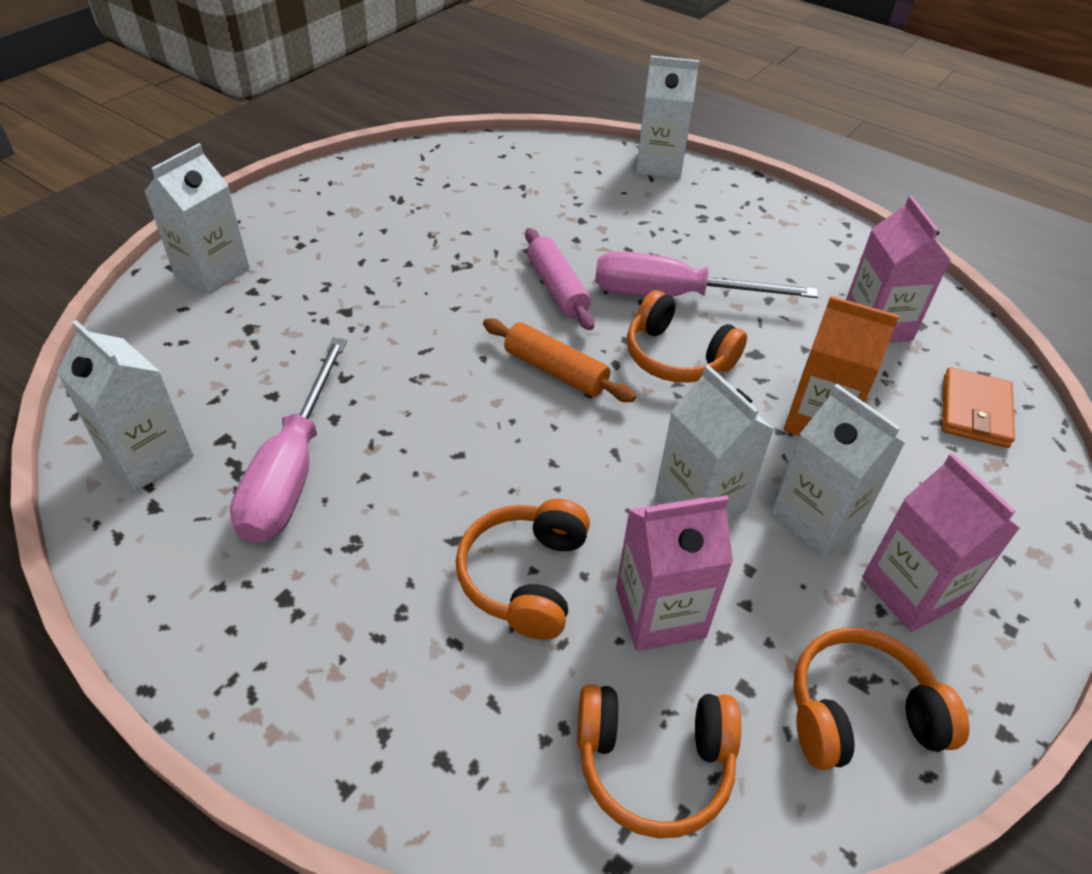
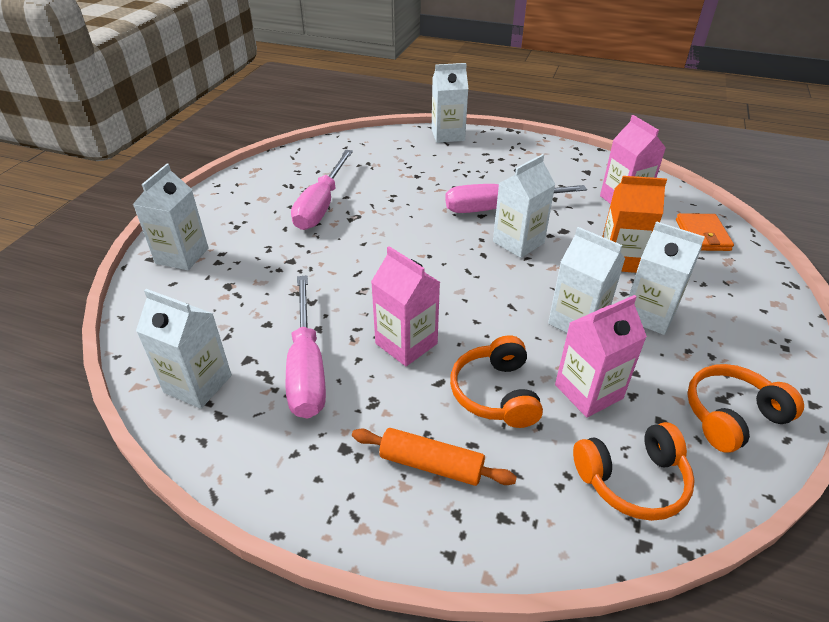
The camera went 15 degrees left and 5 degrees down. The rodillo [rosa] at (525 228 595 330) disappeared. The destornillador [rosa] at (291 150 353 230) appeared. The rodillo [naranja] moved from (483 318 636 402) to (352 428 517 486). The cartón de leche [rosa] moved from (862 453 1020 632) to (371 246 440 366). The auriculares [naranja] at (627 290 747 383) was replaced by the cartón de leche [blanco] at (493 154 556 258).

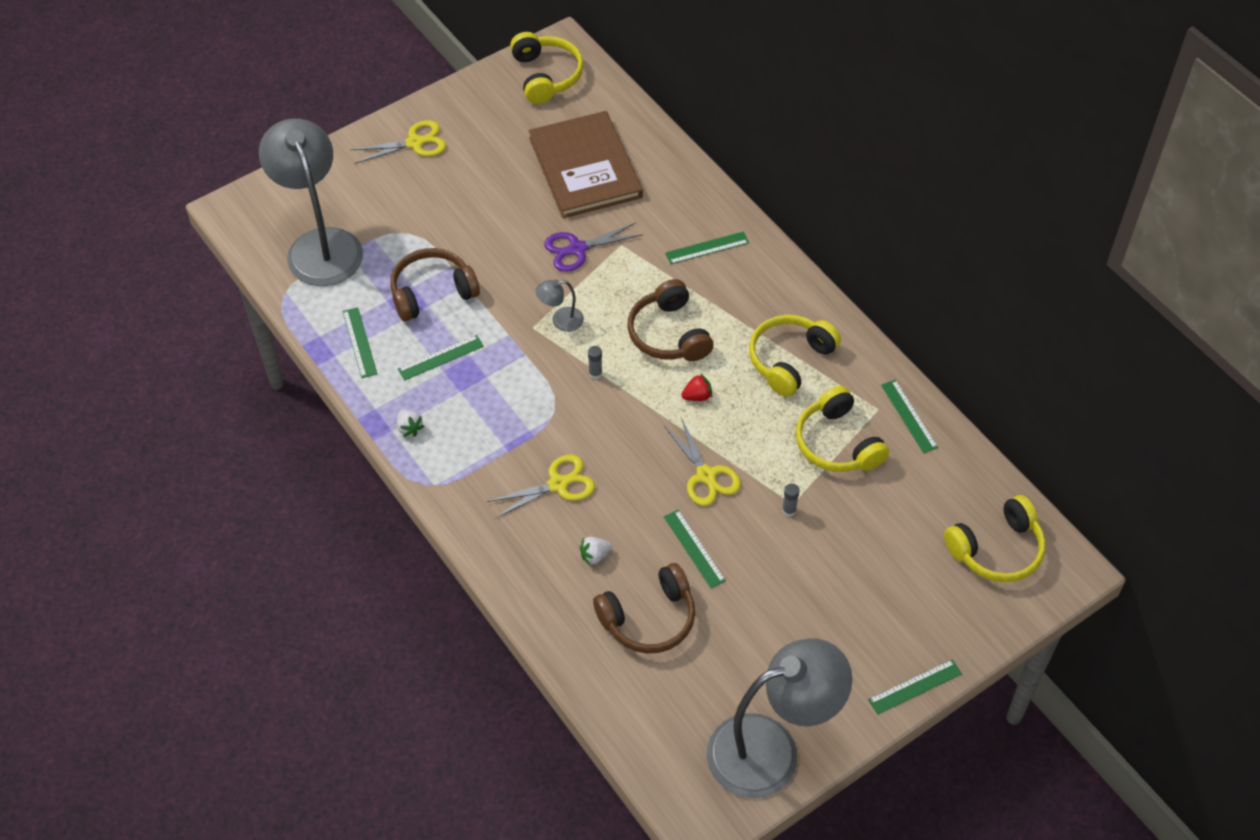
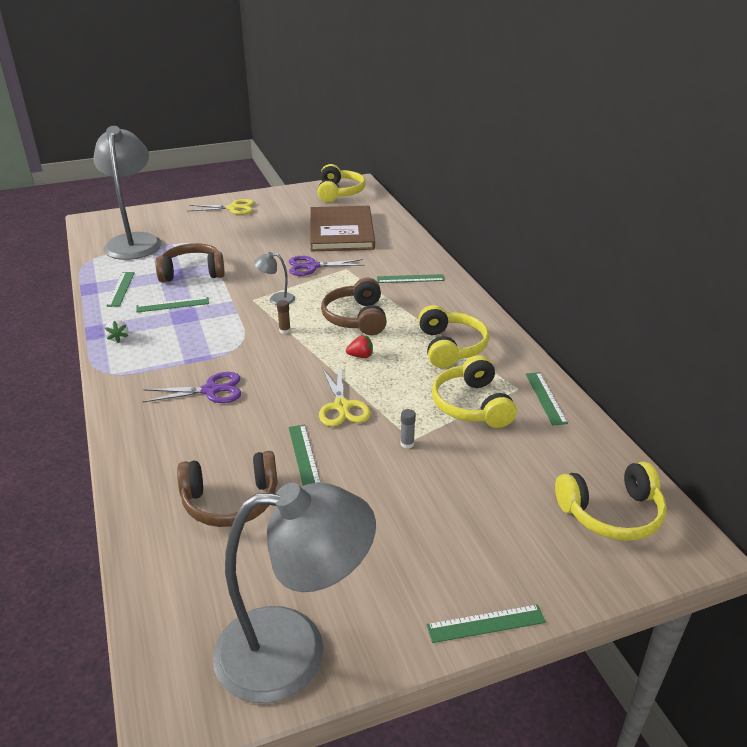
The camera went 15 degrees right and 20 degrees down. The fresa [blanco] at (580 537 612 566) disappeared. The tijeras [amarillo] at (487 454 595 518) became the tijeras [morado] at (142 372 241 403). The barra de pegamento [gris] at (588 346 602 379) became the barra de pegamento [marrón] at (277 300 291 334). The auriculares [amarillo] at (749 315 841 397) turned 120 degrees clockwise.

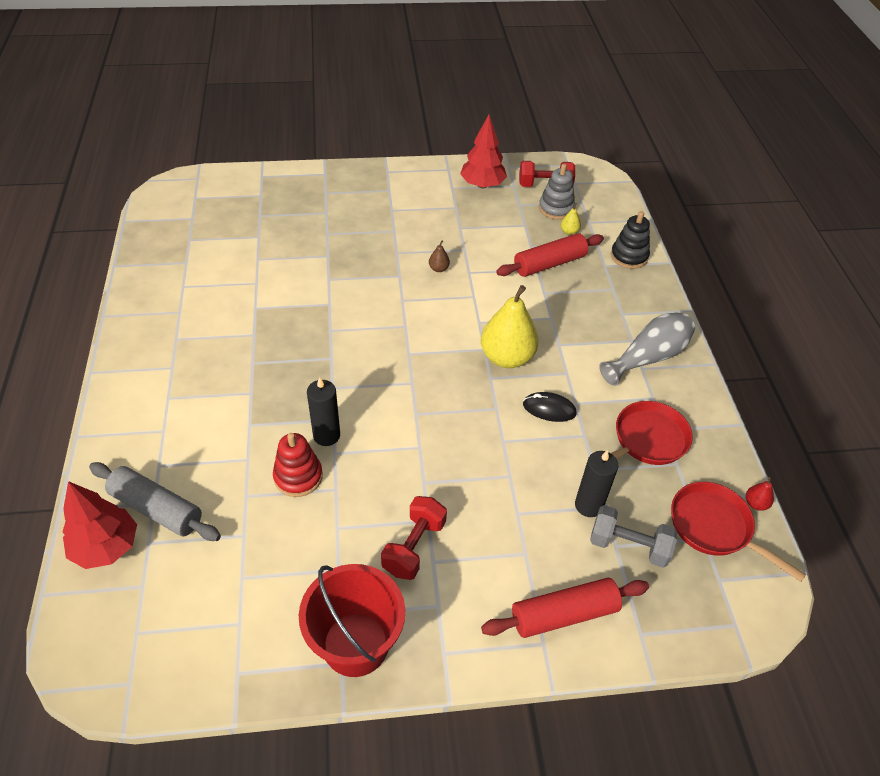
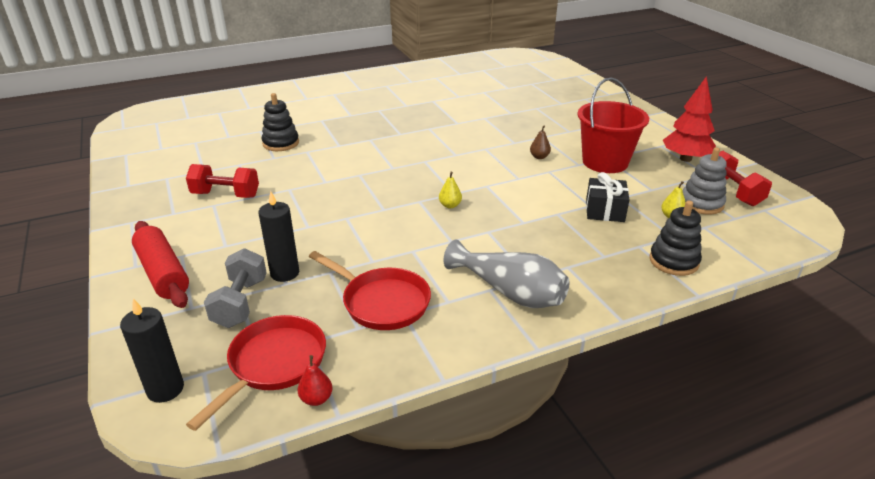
The camera went 75 degrees right and 15 degrees down. The árbol [rojo] at (63 481 137 569) disappeared. The rodillo [gris] at (89 462 221 541) disappeared. The ratón [negro] at (523 392 577 422) disappeared. The balde [rojo] moved from (299 564 405 677) to (578 78 649 173). The vela [negro] moved from (307 377 340 446) to (120 298 184 403). The rodillo [rojo] at (496 233 604 277) was replaced by the regalo [negro] at (586 172 630 222). The juguete apilable [rojo] at (273 433 323 497) became the juguete apilable [negro] at (261 93 299 151). The pera [amarillo] at (481 285 539 368) changed to 0.41 times the size.

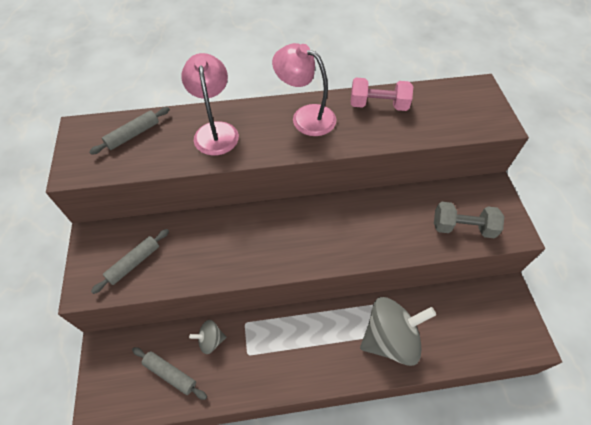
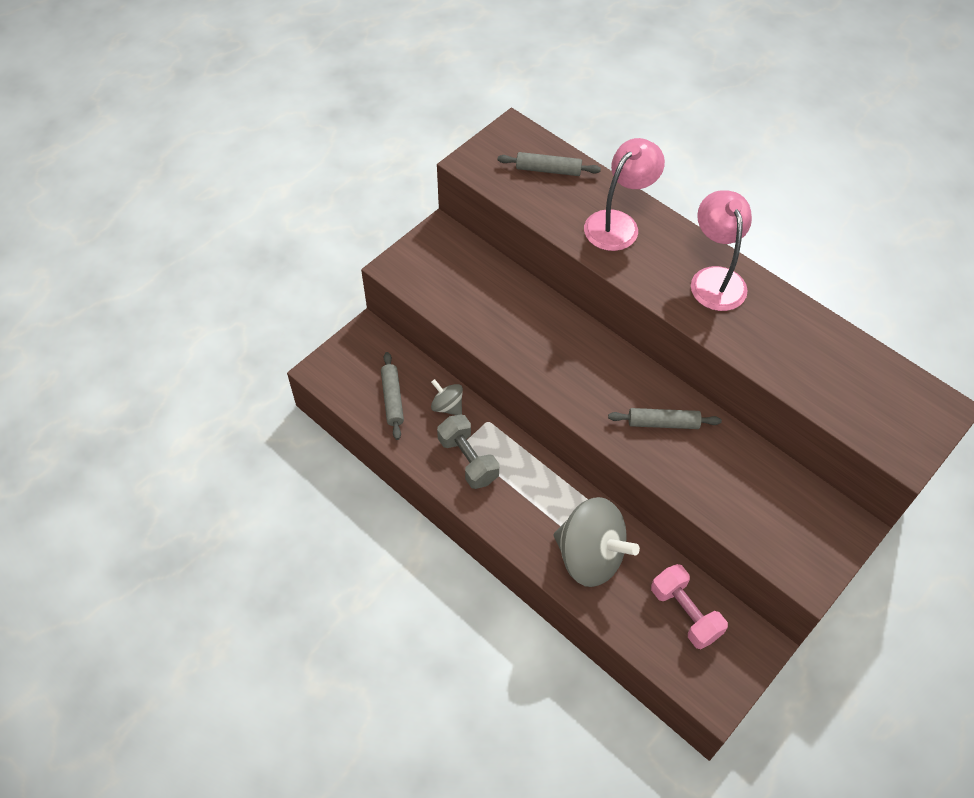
The camera went 50 degrees right and 0 degrees up. The rodillo [gris] moved from (91 229 169 294) to (608 408 722 429). The mancuerna [rosa] moved from (351 78 413 111) to (651 564 728 649). The mancuerna [gris] moved from (434 202 504 238) to (437 415 499 489).

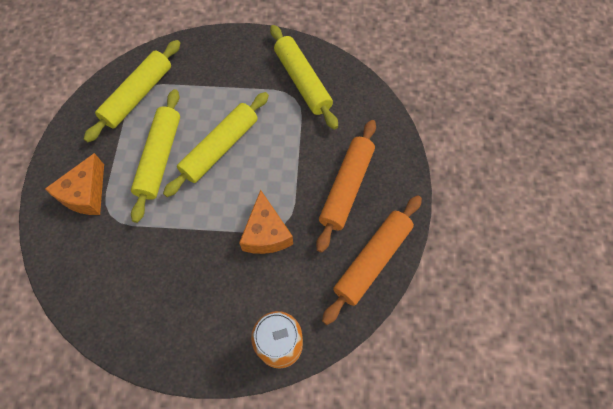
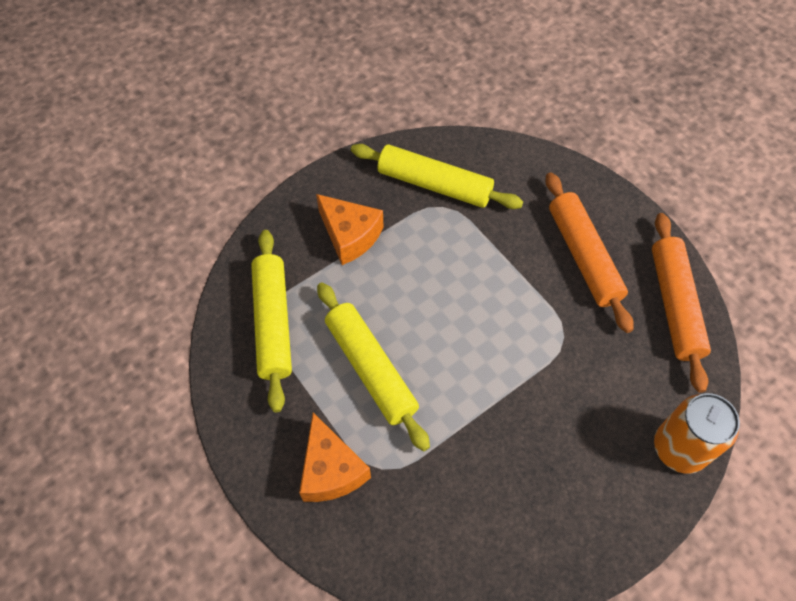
The camera went 40 degrees left and 5 degrees down. The rodillo [amarillo] at (163 92 269 197) disappeared. The queso [naranja] moved from (239 190 293 254) to (316 194 383 265).

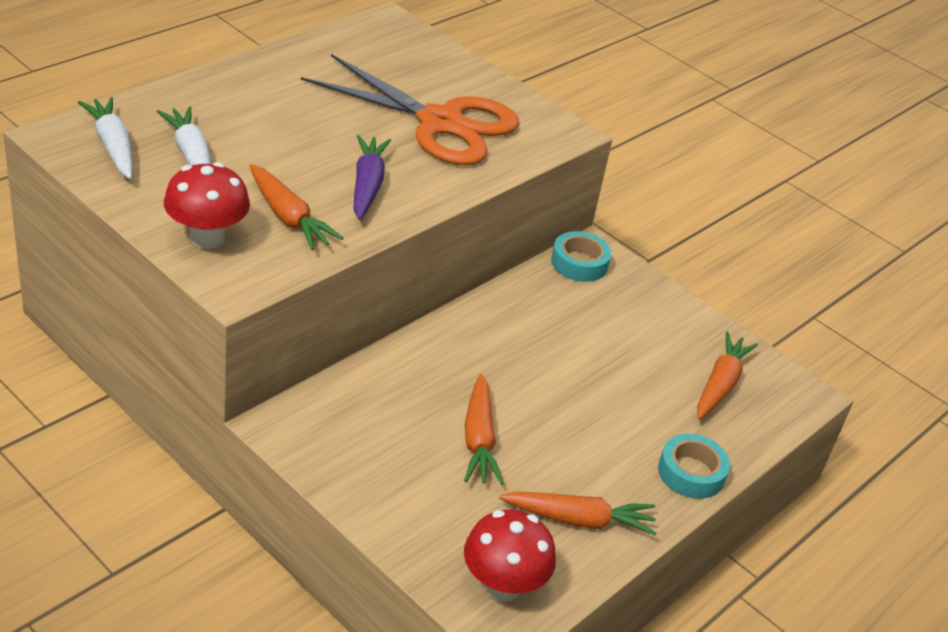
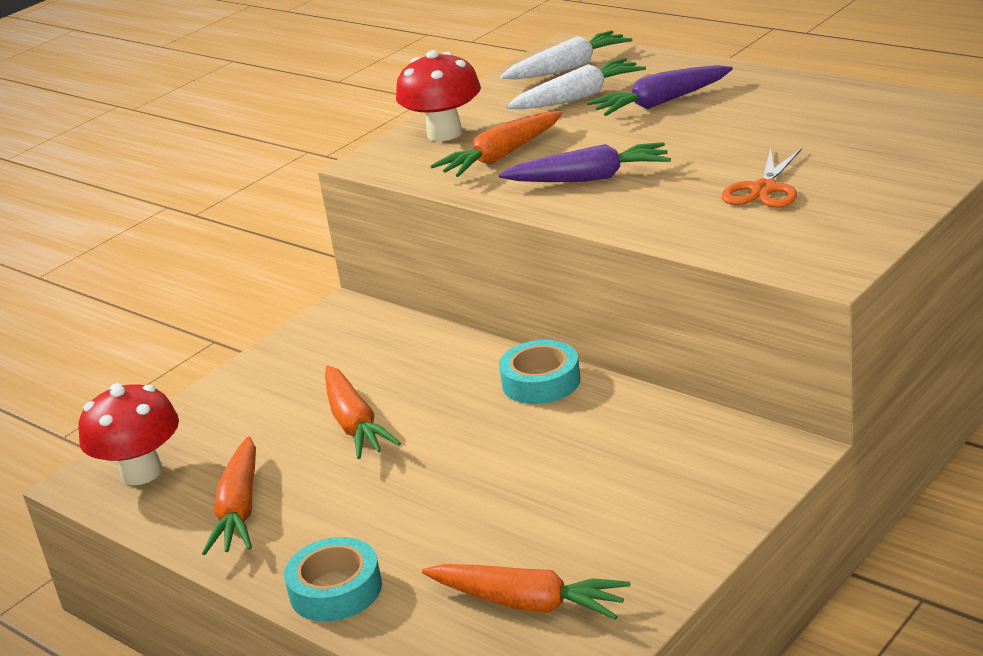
The camera went 95 degrees right and 10 degrees down. The zanahoria [morado] at (587 65 733 116) appeared. The cinta adhesiva [turquesa] moved from (551 231 611 282) to (499 340 580 404). The zanahoria [naranja] at (464 374 504 485) turned 105 degrees counterclockwise. The tijeras [naranja] at (301 54 519 165) changed to 0.45 times the size.

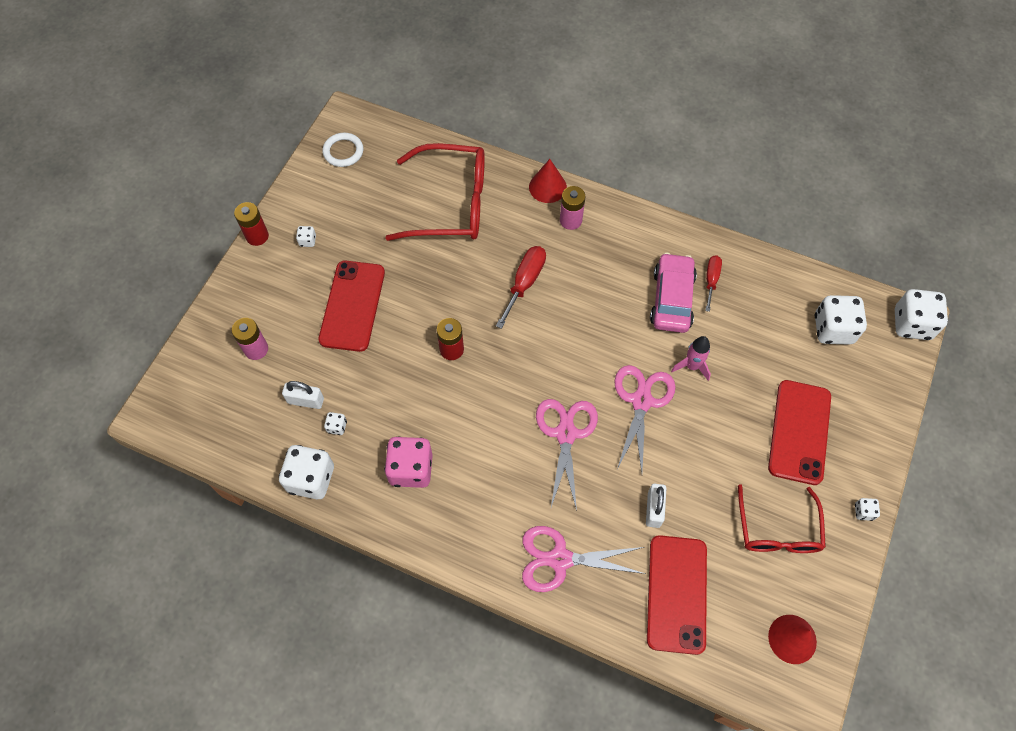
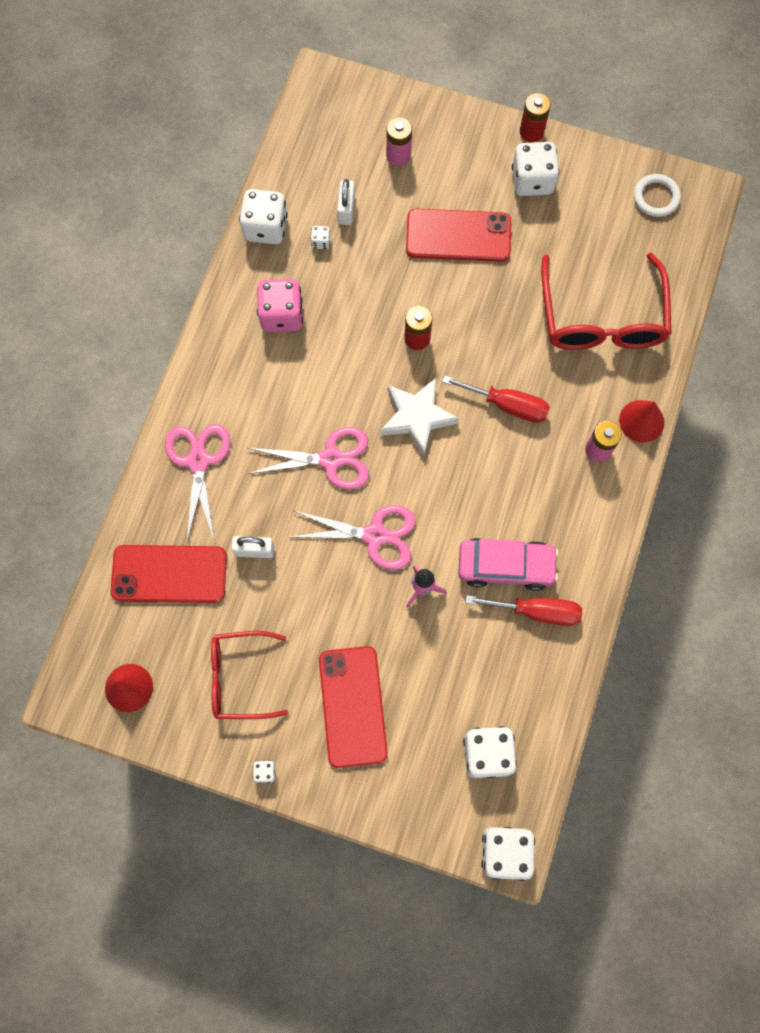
The camera went 85 degrees right and 10 degrees up. The estrella [blanco] at (380 378 459 455) appeared. The móvil [rojo] at (768 380 831 485) turned 75 degrees clockwise. The dado [blanco] at (296 226 316 247) changed to 2.26 times the size. The destornillador [rojo] at (705 255 722 312) changed to 1.54 times the size.

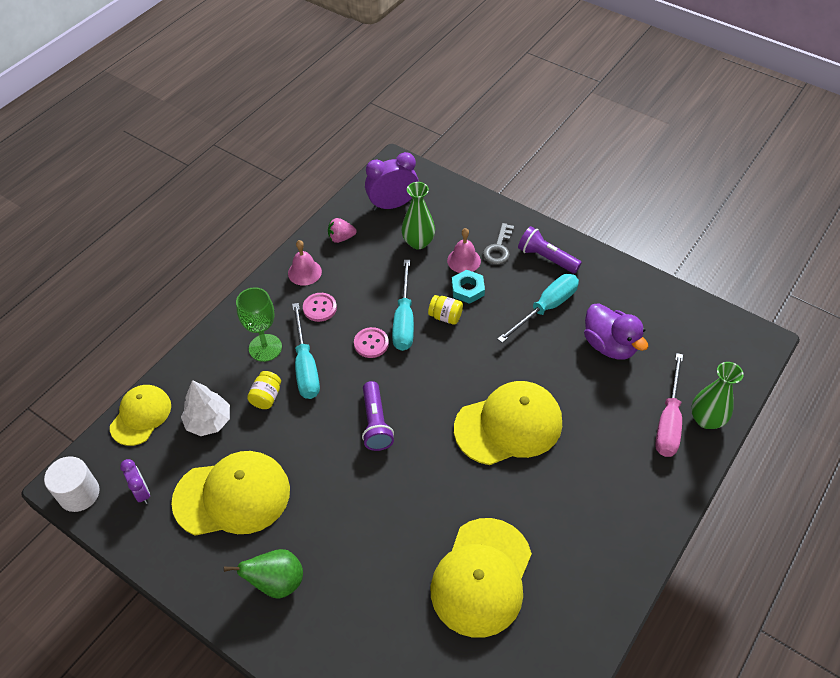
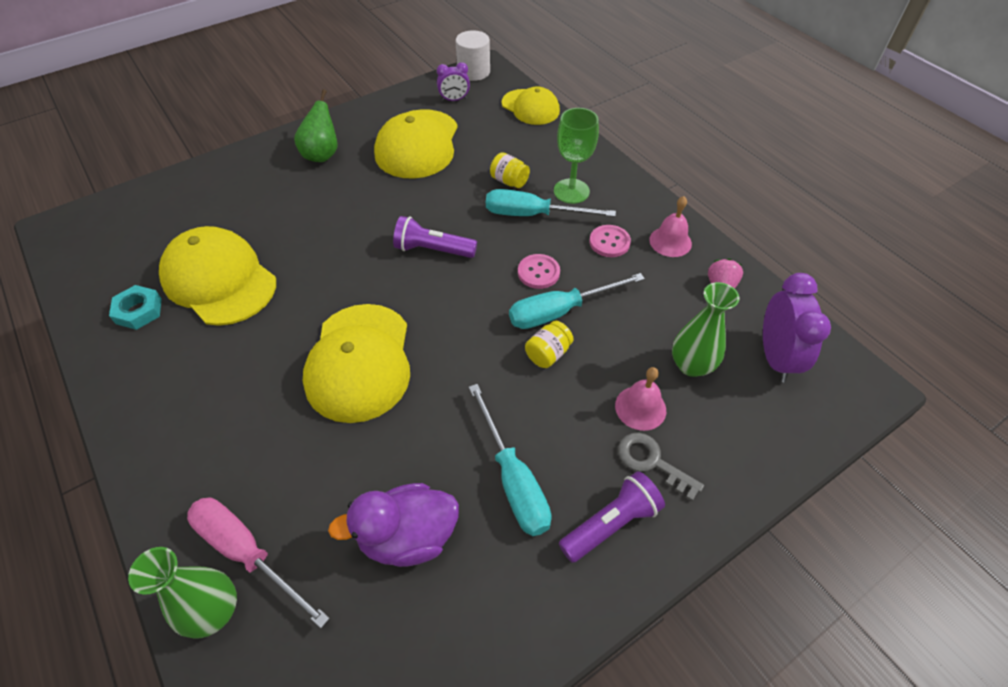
The camera went 110 degrees right and 0 degrees up. The árbol [blanco] at (181 380 230 436) disappeared. The tuerca [turquesa] moved from (452 270 485 304) to (109 285 162 330). The destornillador [turquesa] at (392 260 414 351) turned 45 degrees counterclockwise.

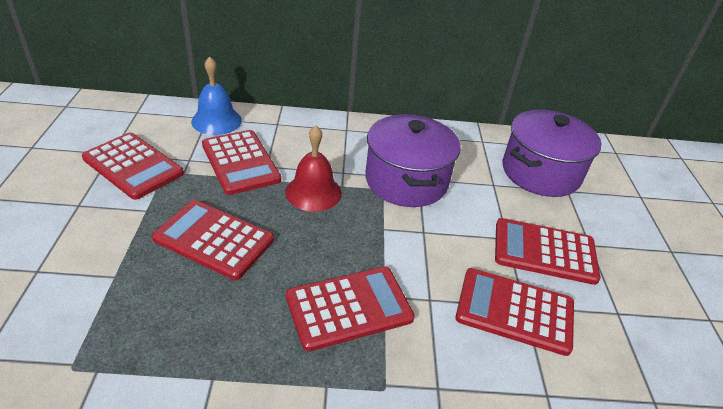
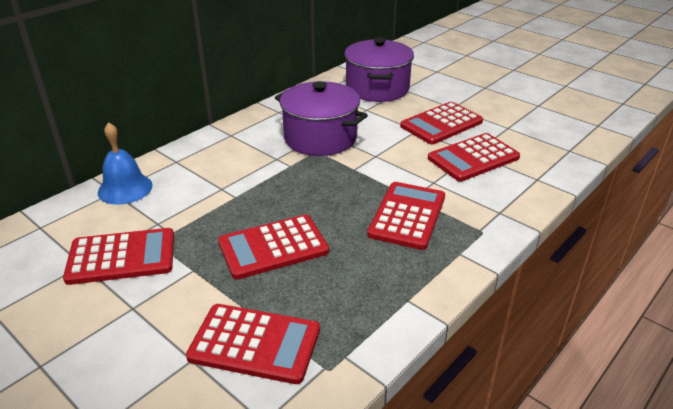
The camera went 45 degrees left and 5 degrees down. The campana [rojo] at (285 125 342 212) disappeared. The calculadora [rojo] moved from (202 130 281 195) to (186 304 320 384).

